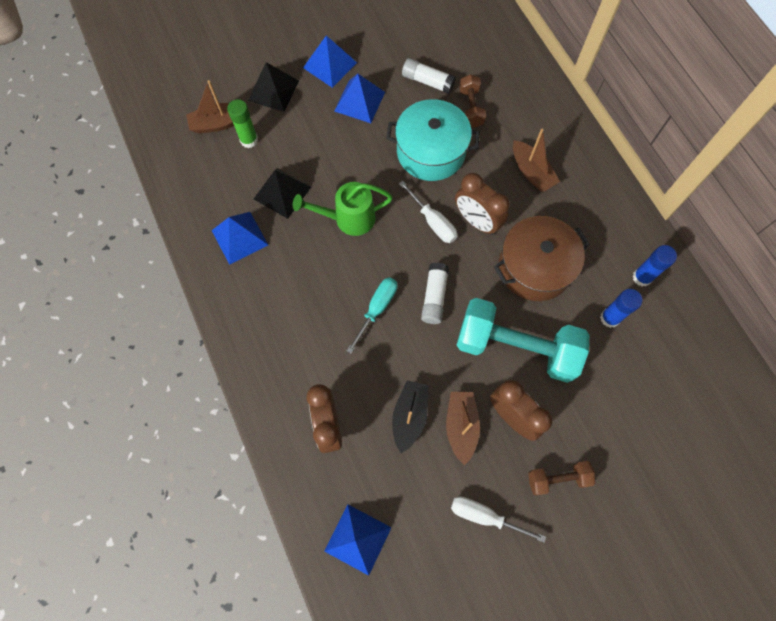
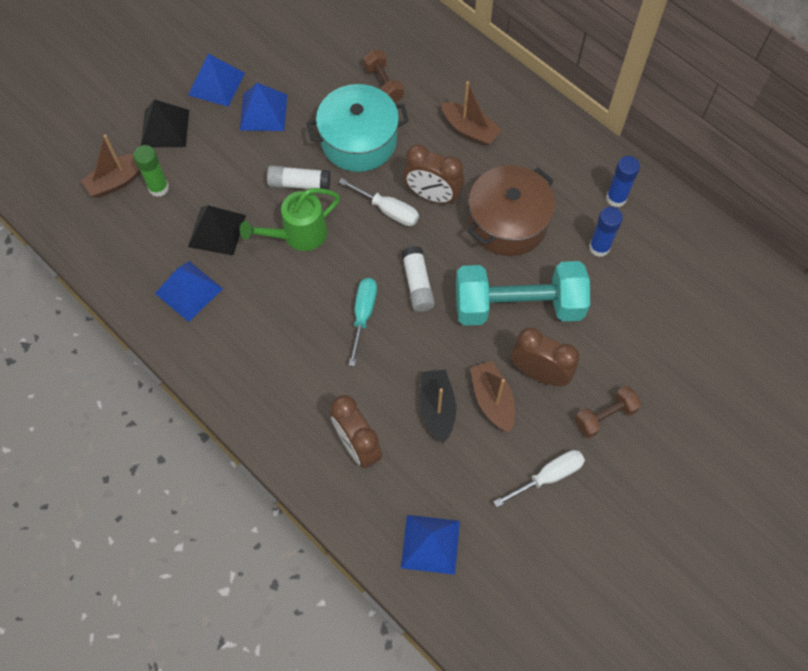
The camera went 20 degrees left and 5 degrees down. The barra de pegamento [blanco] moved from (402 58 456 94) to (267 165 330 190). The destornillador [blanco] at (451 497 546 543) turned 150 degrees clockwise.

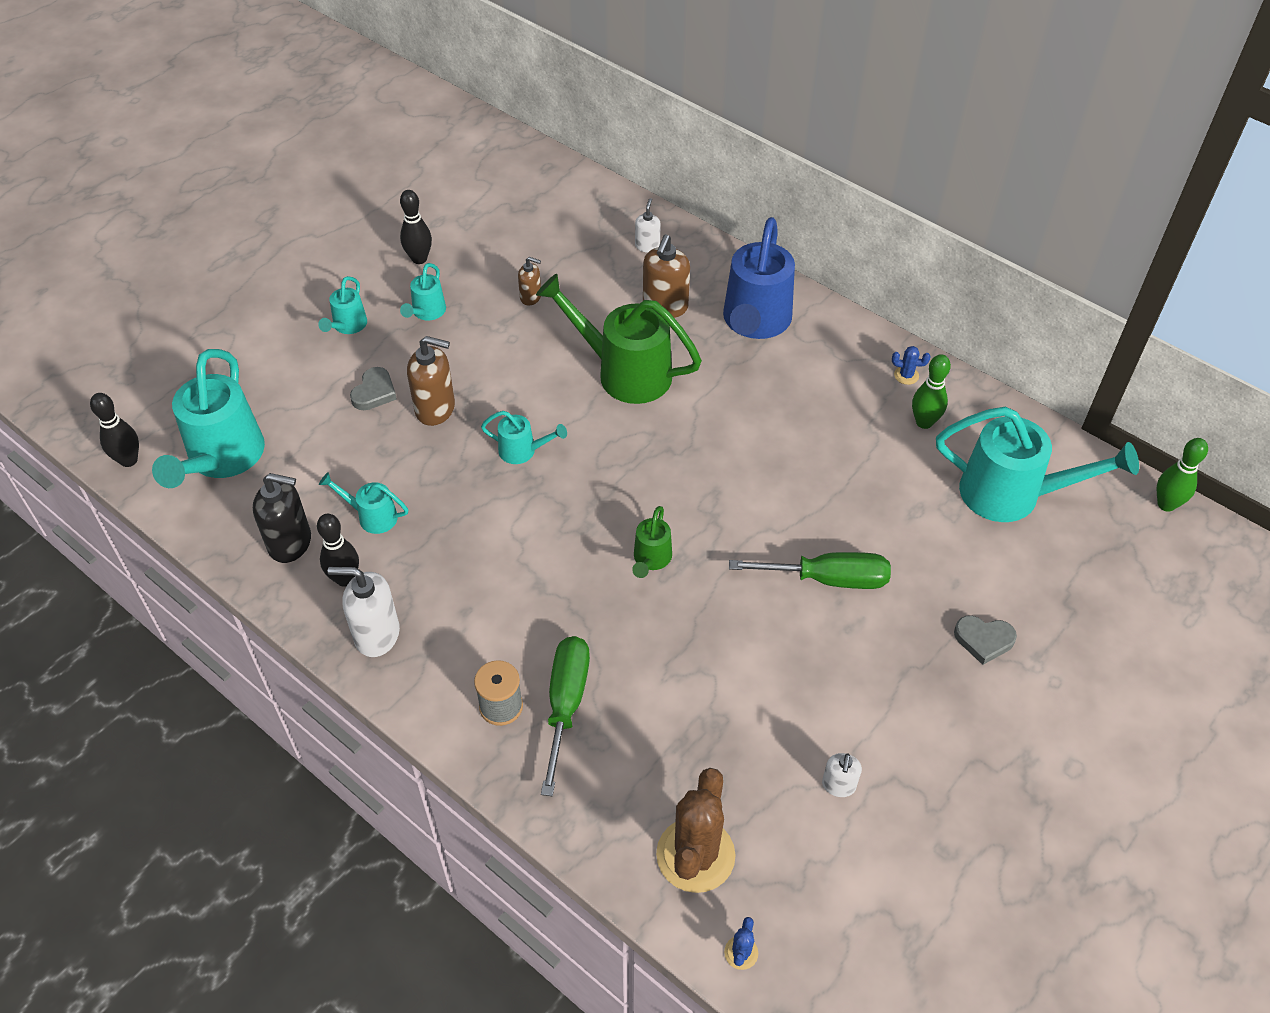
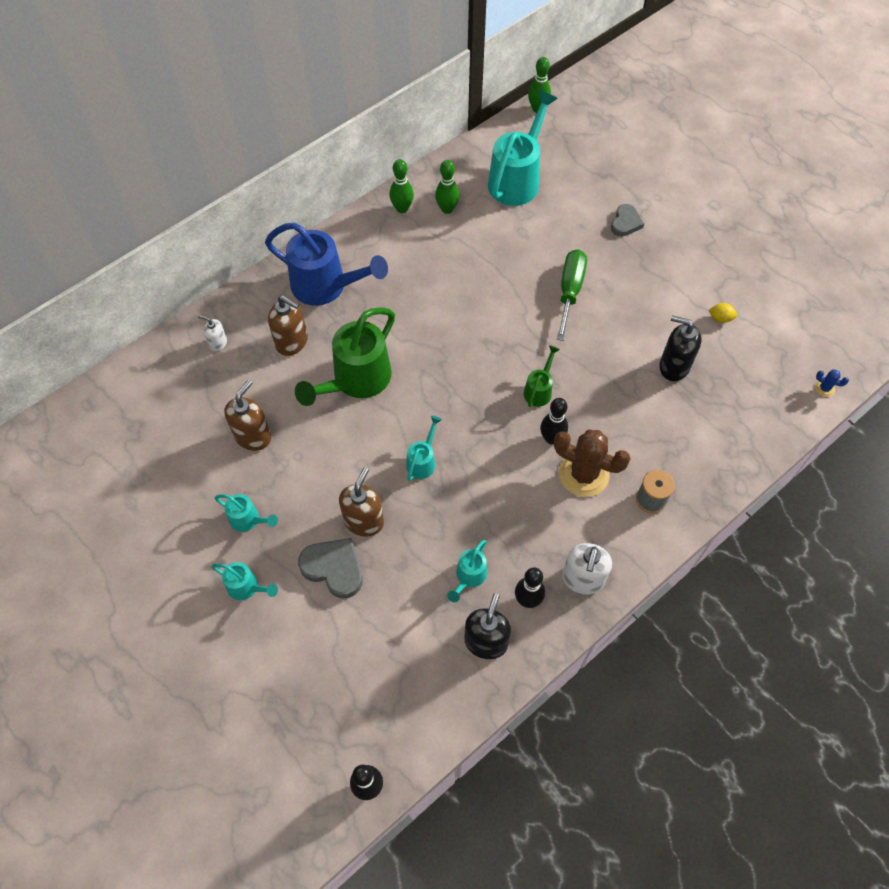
The camera went 80 degrees left and 10 degrees up. The regadera [turquesa] at (152 349 265 488) disappeared. The destornillador [verde] at (541 636 590 796) disappeared. The dispensador de jabón [negro] at (659 315 701 381) appeared. The bolo [negro] moved from (400 190 432 264) to (540 398 568 445). The cactus [marrón] moved from (656 768 736 893) to (554 430 631 497). The dispensador de jabón [blanco] at (822 753 862 797) was replaced by the limón [amarillo] at (709 303 737 323). The cactus [azul] at (892 346 930 385) was replaced by the bolo [verde] at (390 159 414 213). The regadera [verde] at (632 506 672 578) turned 90 degrees counterclockwise. The corazón [gris] at (350 367 397 410) changed to 1.52 times the size. The dispensador de jabón [marrón] at (518 257 541 305) changed to 1.77 times the size.

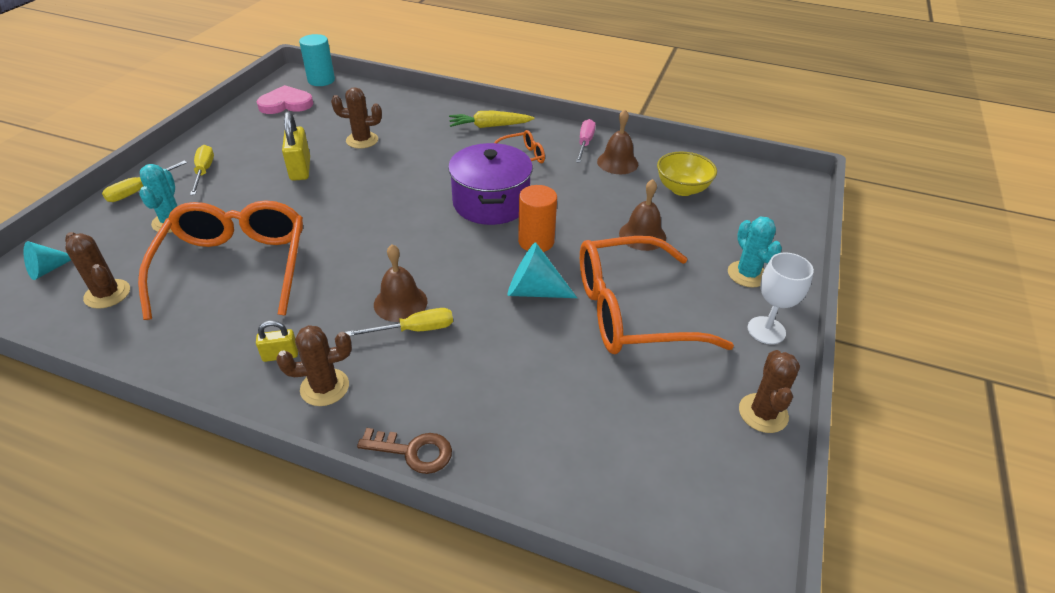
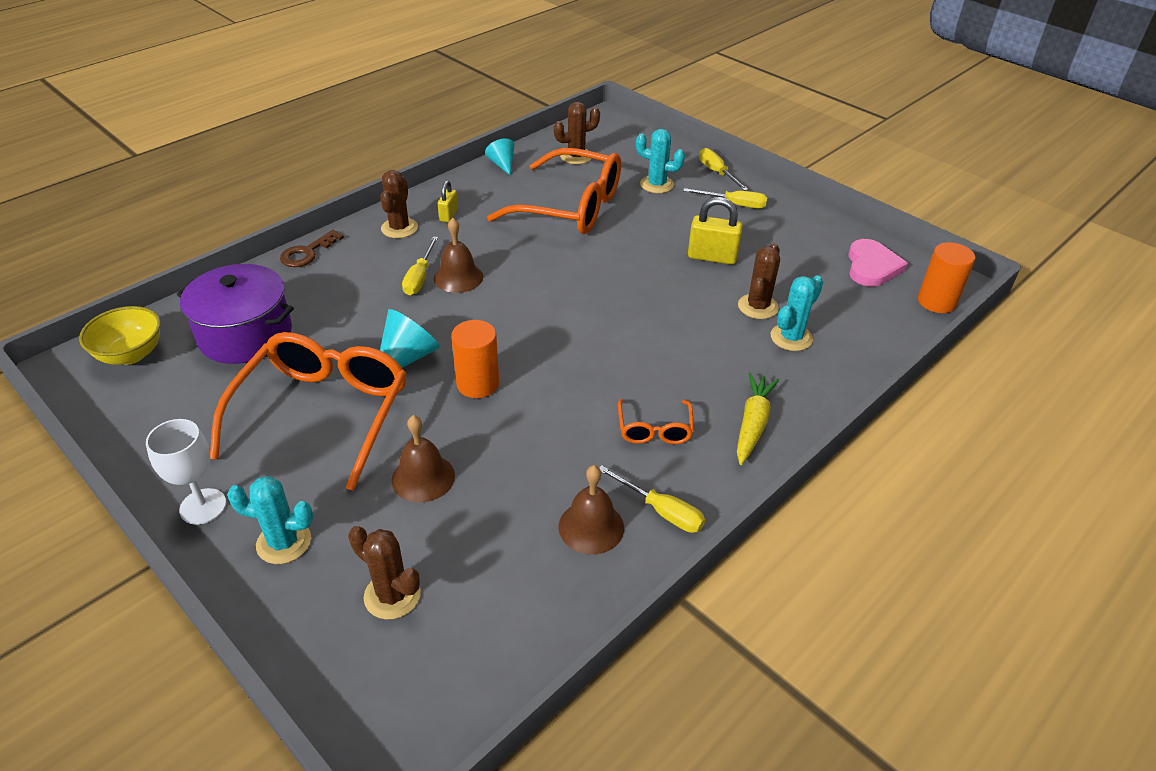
The camera went 115 degrees right and 0 degrees up. The cactus [turquesa] at (771 275 823 351) appeared. The cono [turquesa] moved from (24 241 71 280) to (485 139 514 176). The olla [morado] moved from (448 143 533 225) to (177 264 294 364). The cuenco [amarillo] moved from (657 152 717 196) to (79 306 161 365). The cactus [marrón] moved from (739 350 800 433) to (348 526 421 619). The cilindro [turquesa] at (299 34 335 86) became the cilindro [naranja] at (918 242 975 313). The destornillador [rosa] at (576 119 596 163) became the destornillador [amarillo] at (599 465 705 533).

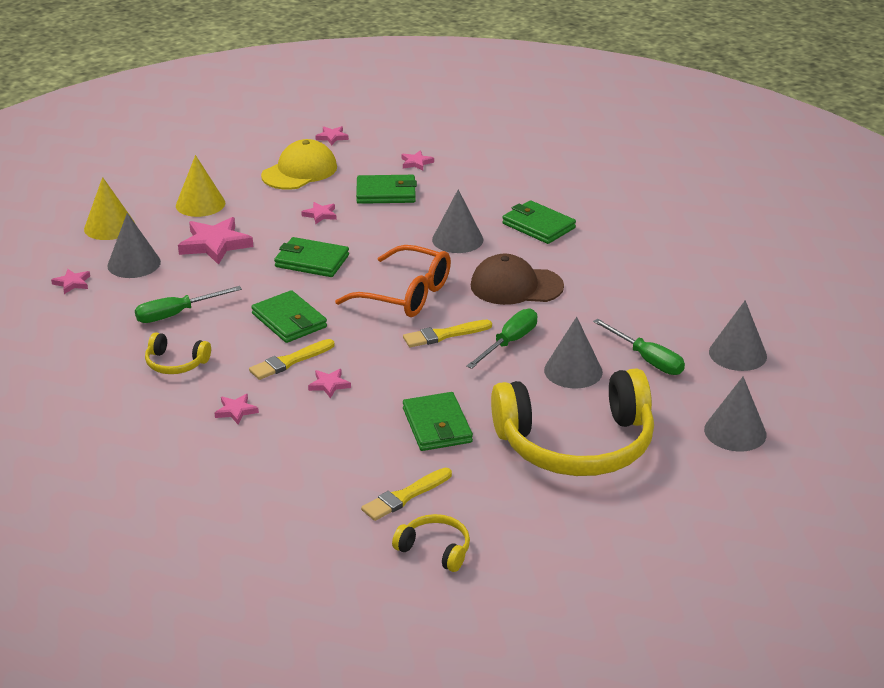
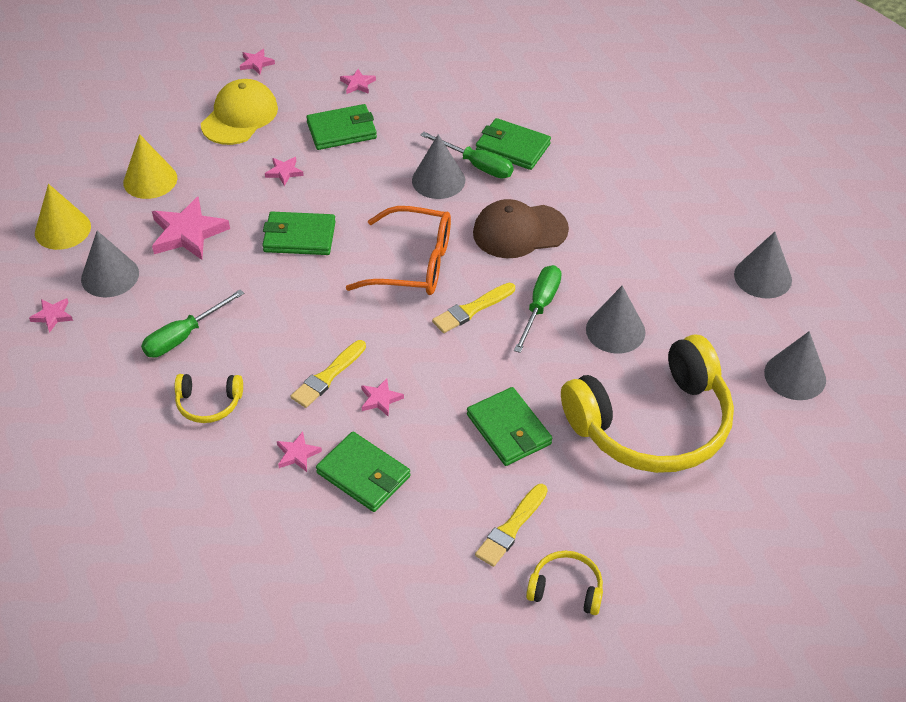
The camera went 15 degrees left and 15 degrees up. The cartera [verde] moved from (251 290 327 343) to (316 432 410 512). The destornillador [verde] moved from (593 319 685 375) to (420 132 514 179).

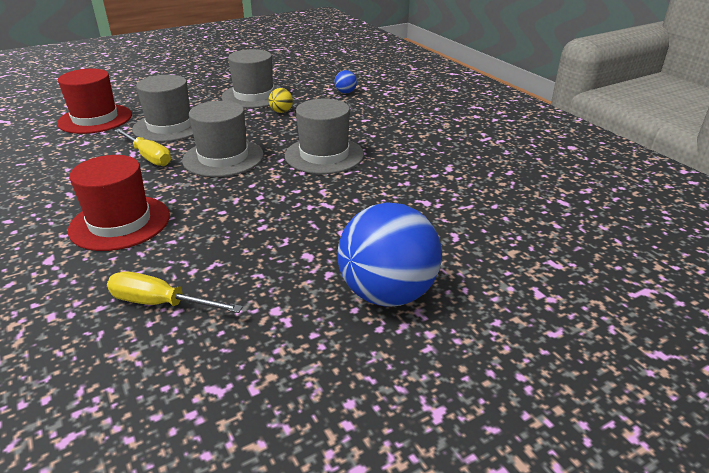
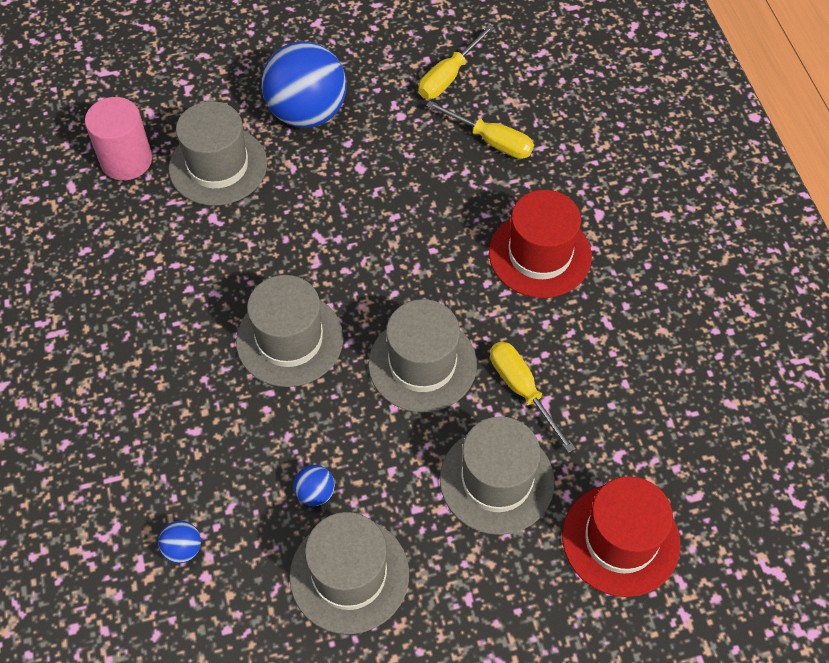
The camera went 165 degrees left and 25 degrees up. The cilindro [rosa] at (85 97 152 180) appeared. The sombrero [gris] at (169 101 267 206) appeared. The destornillador [amarillo] at (419 25 495 99) appeared. The pelota [amarillo] at (268 88 293 113) became the pelota [azul] at (294 465 335 506).

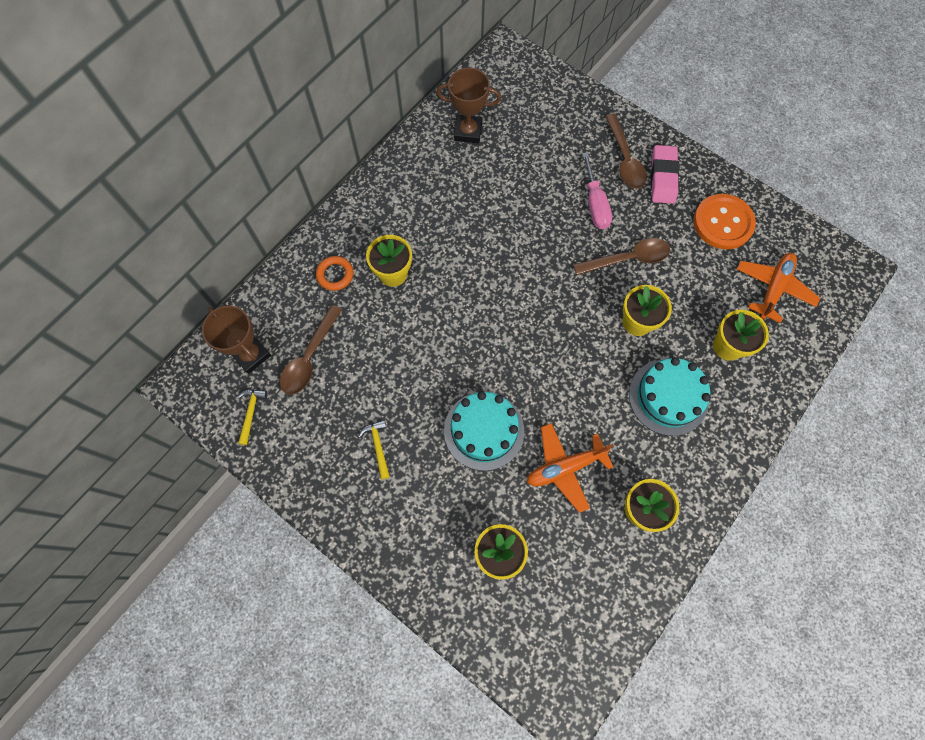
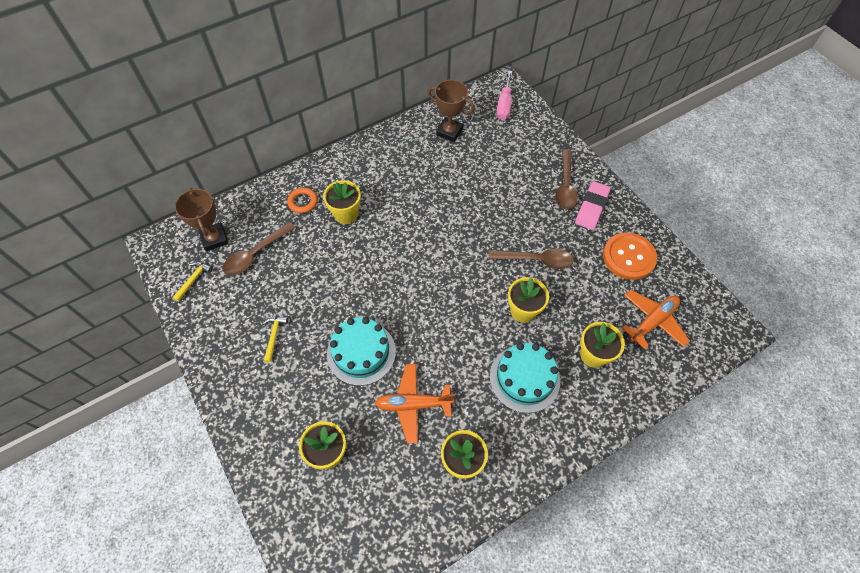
The camera went 20 degrees right and 10 degrees down. The destornillador [rosa] moved from (582 153 612 229) to (496 71 512 120).

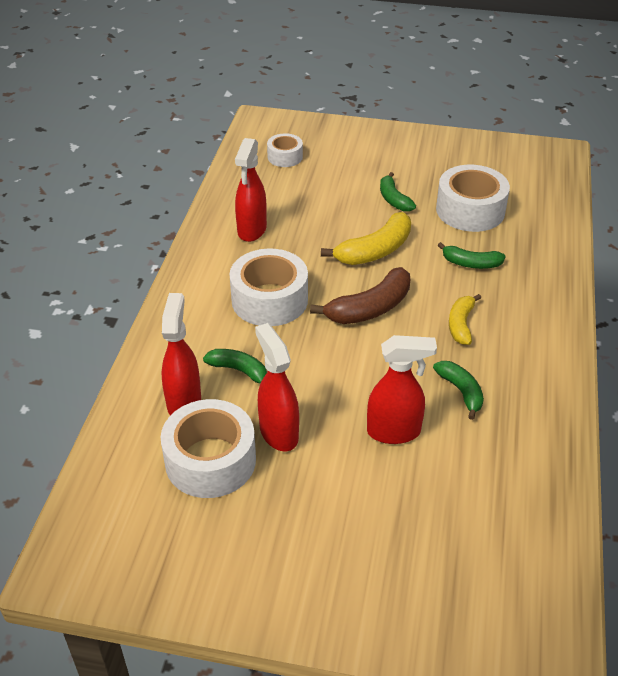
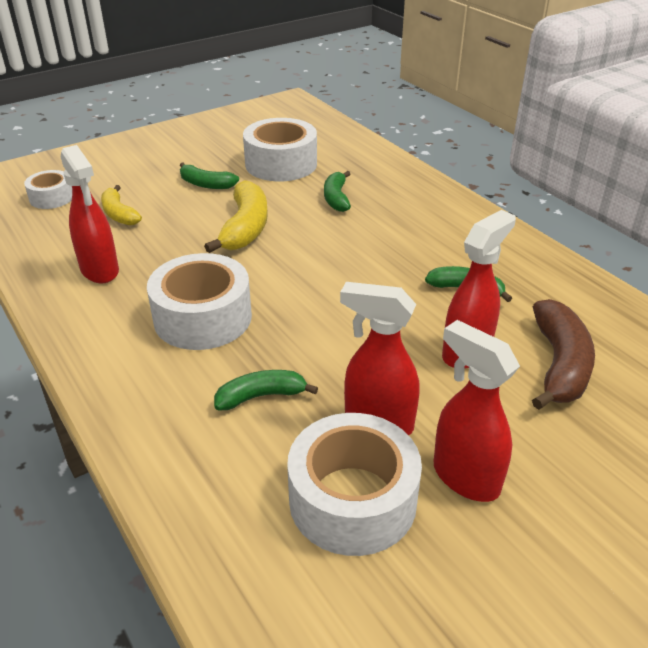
The camera went 45 degrees left and 5 degrees down. The pulverizador [rojo] moved from (161 293 201 416) to (434 320 520 502). The plátano [marrón] moved from (310 267 410 324) to (532 299 595 410). The plátano [amarillo] moved from (449 294 481 345) to (101 185 142 226). The plátano [verde] at (438 242 506 269) turned 120 degrees clockwise.

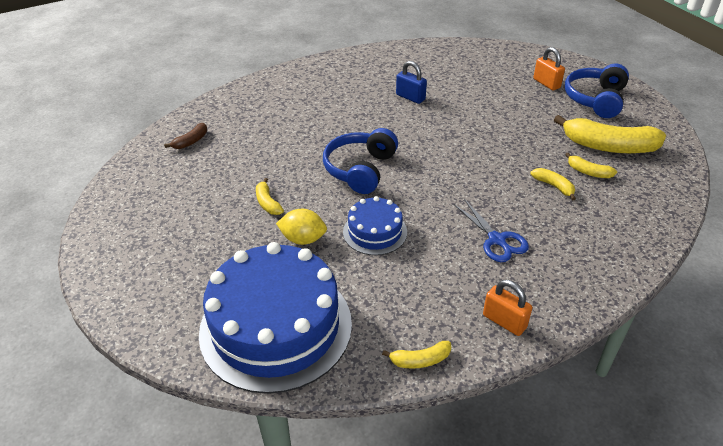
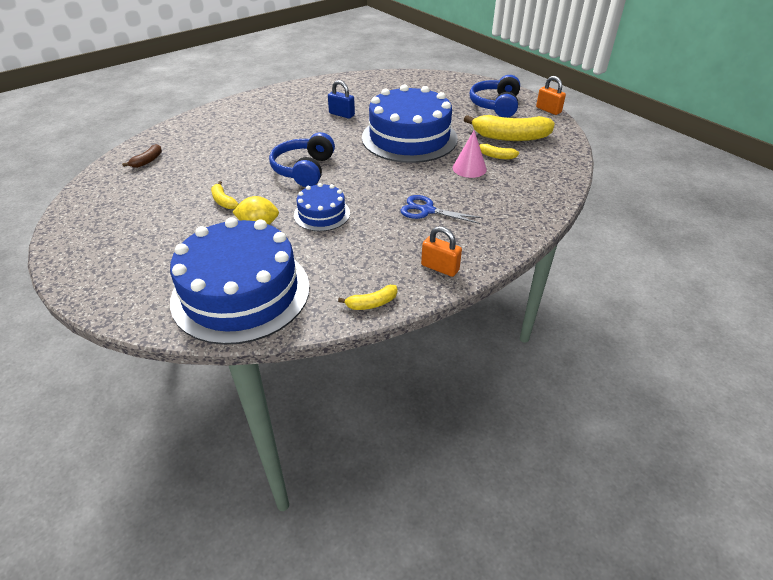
The camera went 10 degrees left and 0 degrees up. The tarta [azul] at (362 84 458 163) appeared. The candado [naranja] moved from (533 47 565 90) to (536 76 566 115). The plátano [amarillo] at (530 168 576 200) was replaced by the cono [rosa] at (453 130 487 178). The tijeras [azul] at (454 199 529 262) turned 150 degrees clockwise.

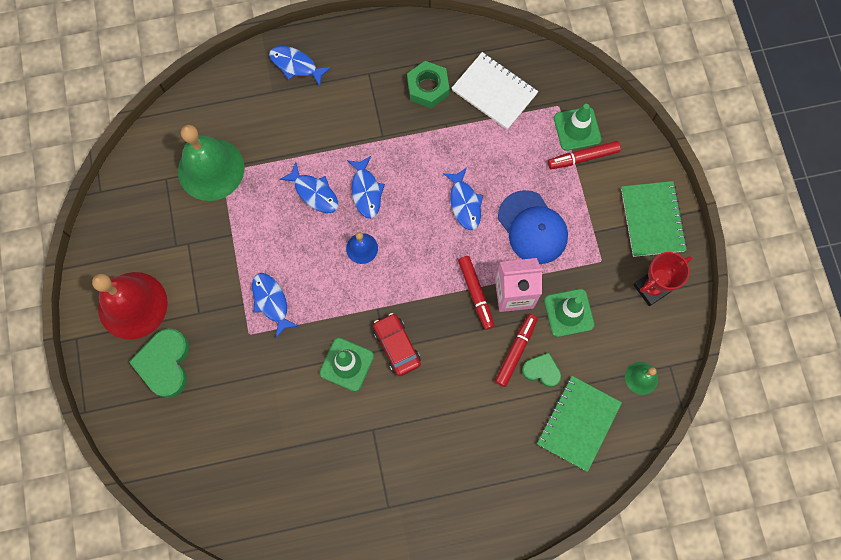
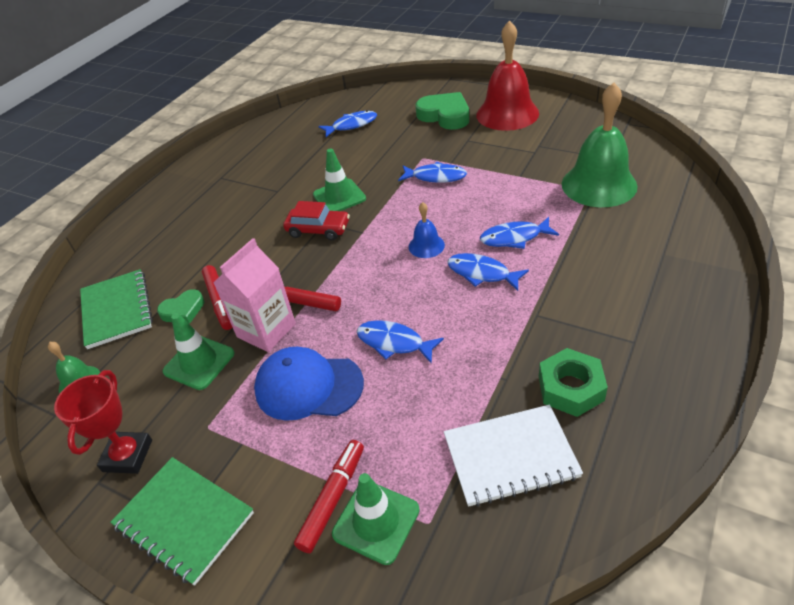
The camera went 135 degrees right and 30 degrees down. The pez [azul] moved from (269 46 331 86) to (318 110 377 137).

